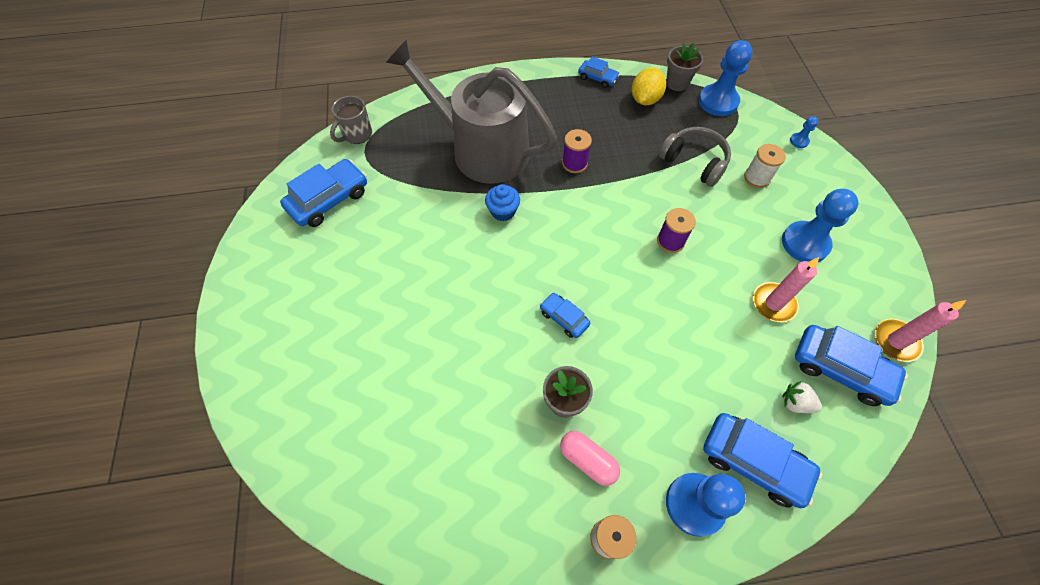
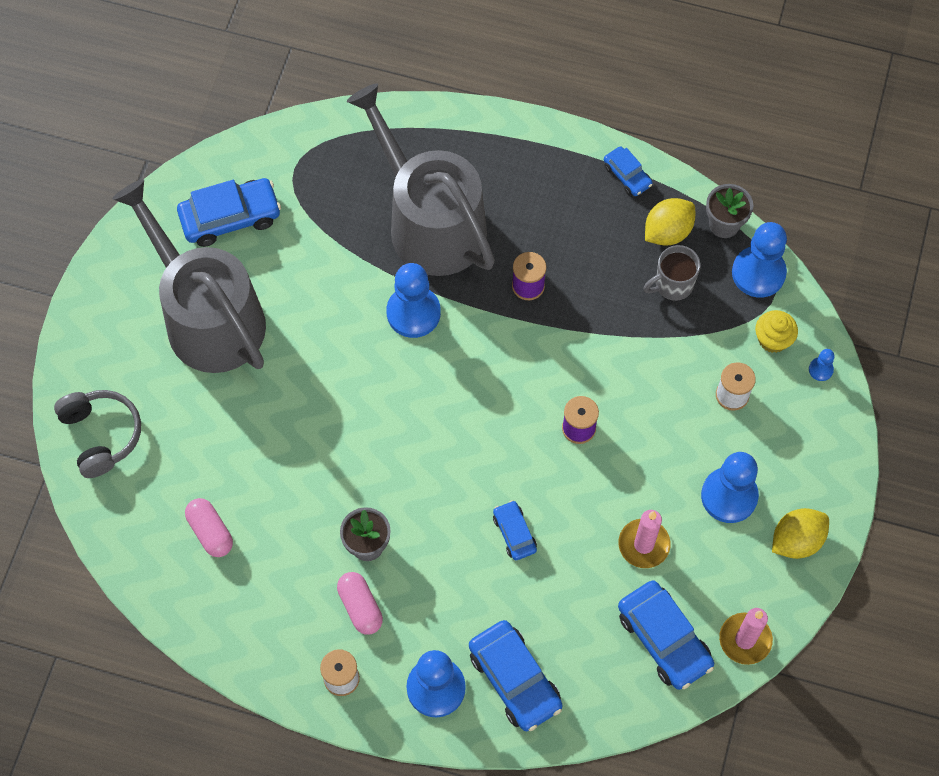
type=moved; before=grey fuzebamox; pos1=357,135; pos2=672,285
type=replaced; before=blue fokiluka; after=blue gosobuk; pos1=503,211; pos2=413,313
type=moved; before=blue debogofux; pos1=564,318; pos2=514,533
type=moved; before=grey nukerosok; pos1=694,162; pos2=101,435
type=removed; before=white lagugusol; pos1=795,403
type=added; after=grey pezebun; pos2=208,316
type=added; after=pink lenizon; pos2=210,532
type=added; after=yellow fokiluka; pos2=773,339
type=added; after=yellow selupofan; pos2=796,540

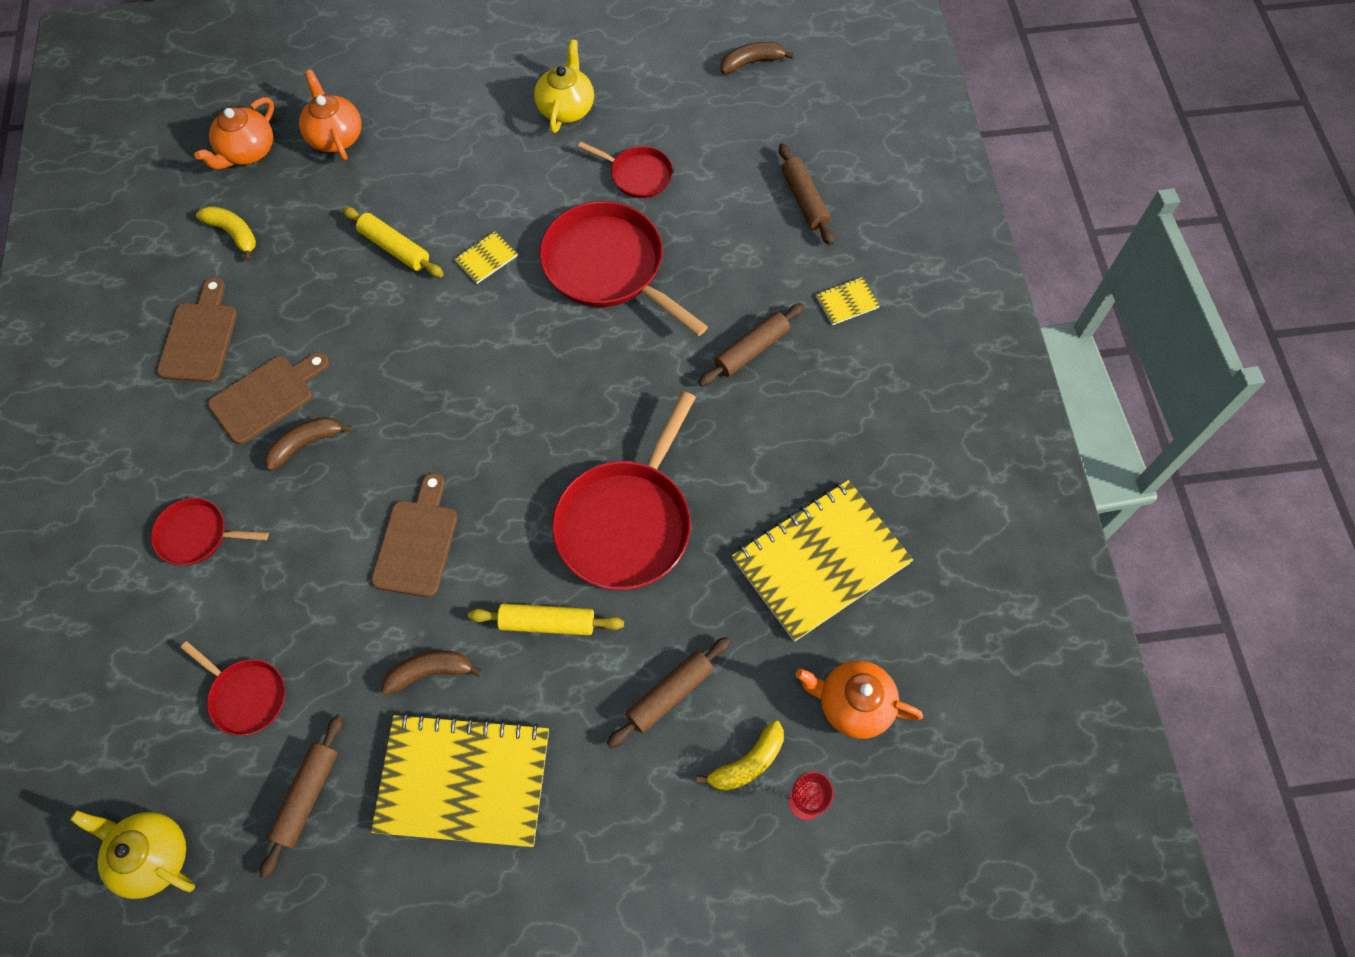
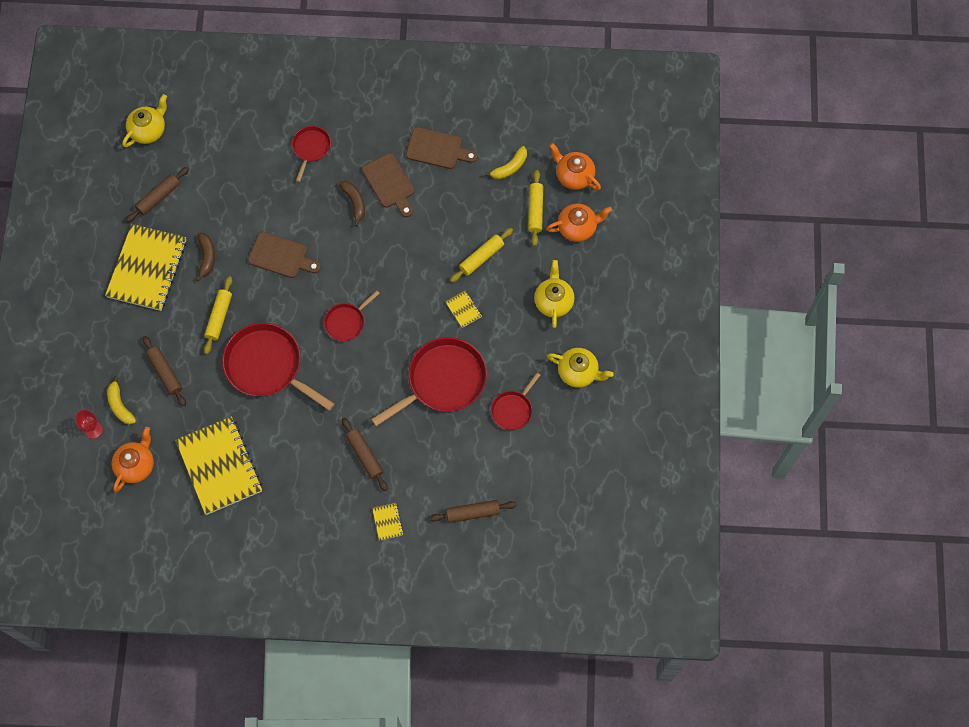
type=moved; before=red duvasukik; pos1=246,696; pos2=346,322
type=turned; before=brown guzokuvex; pos1=307,796; pos2=158,197; turn=-75
type=removed; before=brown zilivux; pos1=751,62
type=added; after=yellow guzokuvex; pos2=535,210
type=added; after=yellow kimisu; pos2=553,301

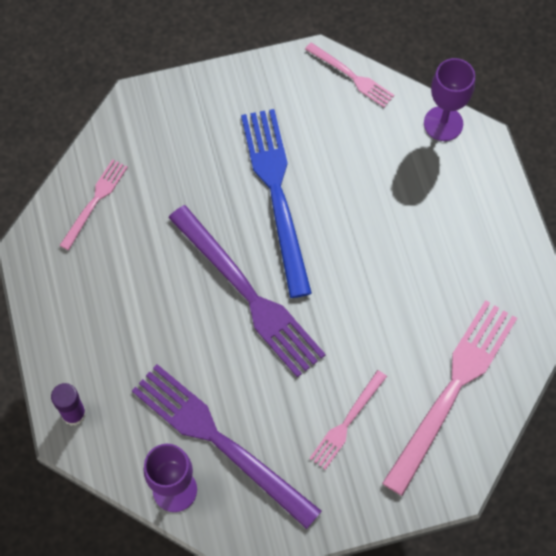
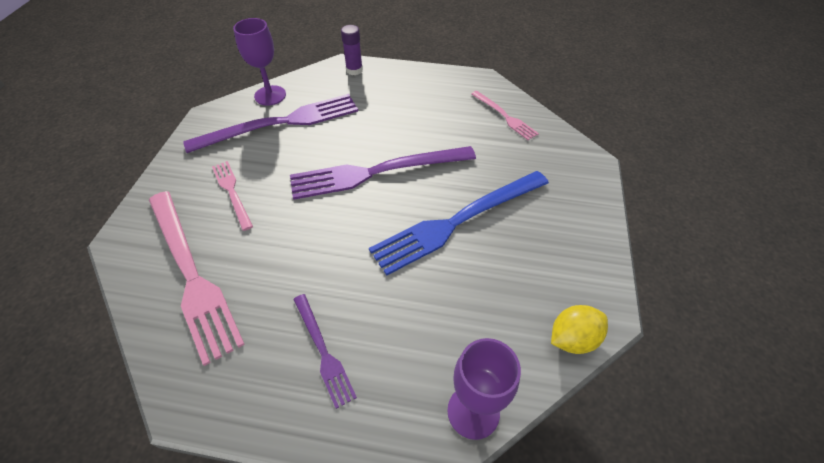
type=turned; before=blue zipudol; pos1=276,194; pos2=457,221; turn=135
type=replaced; before=pink zipudol; after=yellow selupofan; pos1=351,76; pos2=572,339
type=added; after=purple zipudol; pos2=323,351

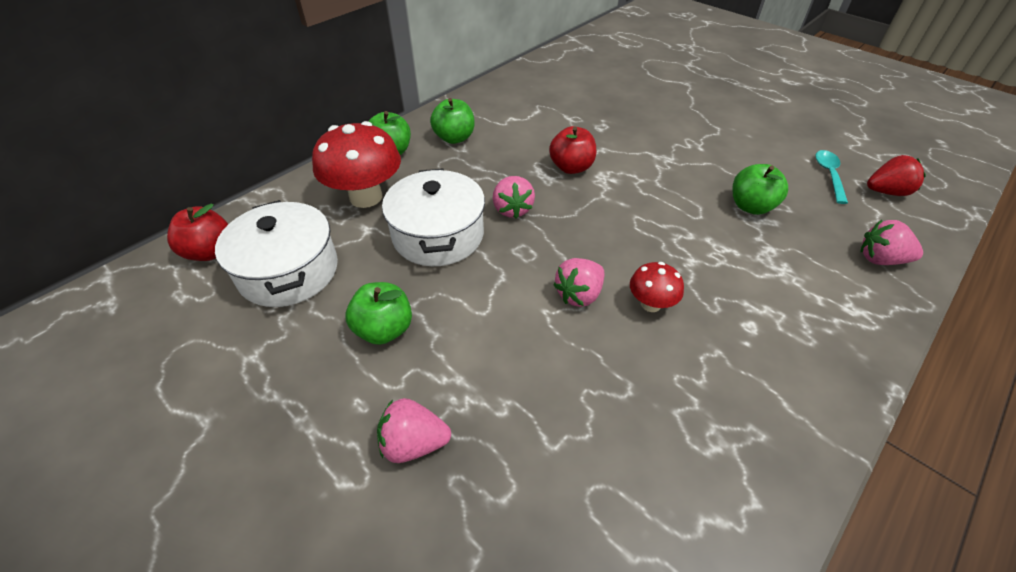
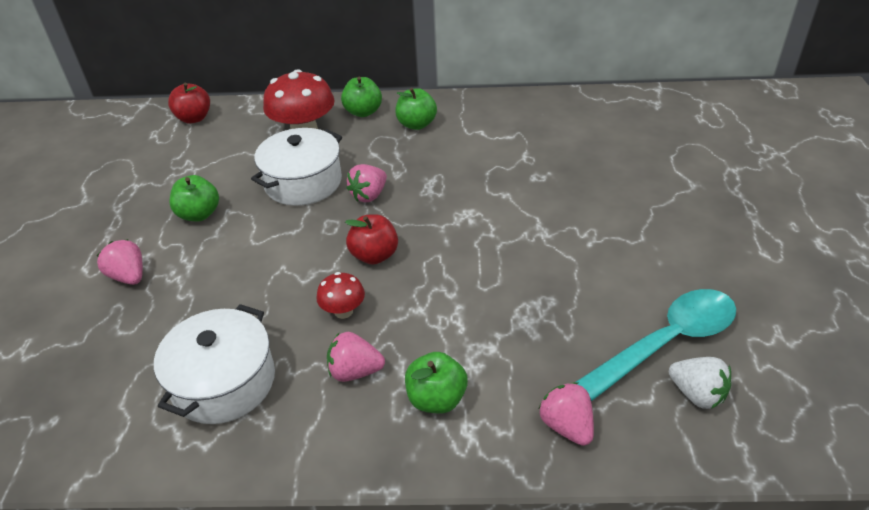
type=moved; before=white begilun; pos1=289,271; pos2=224,382
type=moved; before=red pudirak; pos1=571,167; pos2=374,255
type=moved; before=pink lagugusol; pos1=579,294; pos2=355,371
type=moved; before=green pudirak; pos1=751,206; pos2=436,399
type=resized; before=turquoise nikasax; pos1=829,175; pos2=667,341; scale=1.96
type=recoloured; before=red lagugusol; after=white lagugusol; pos1=886,192; pos2=697,394

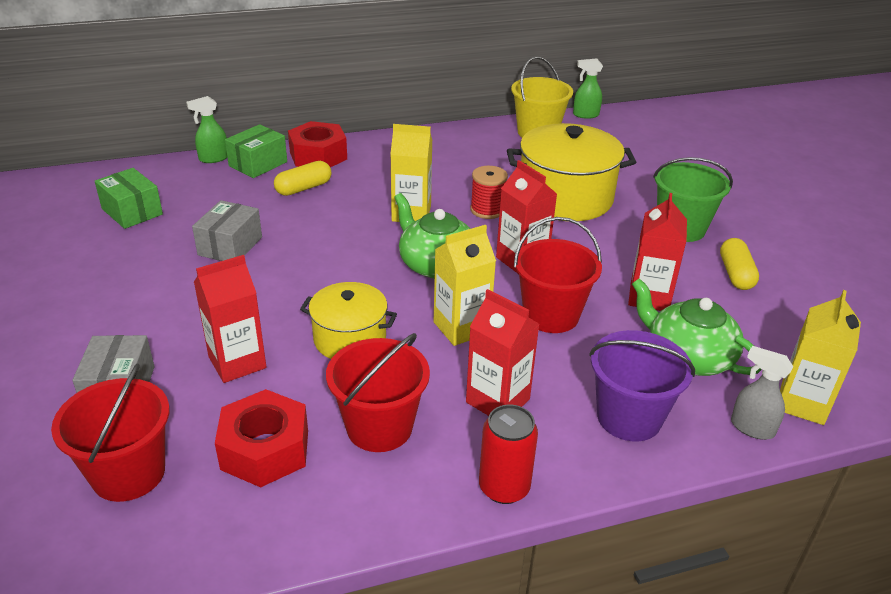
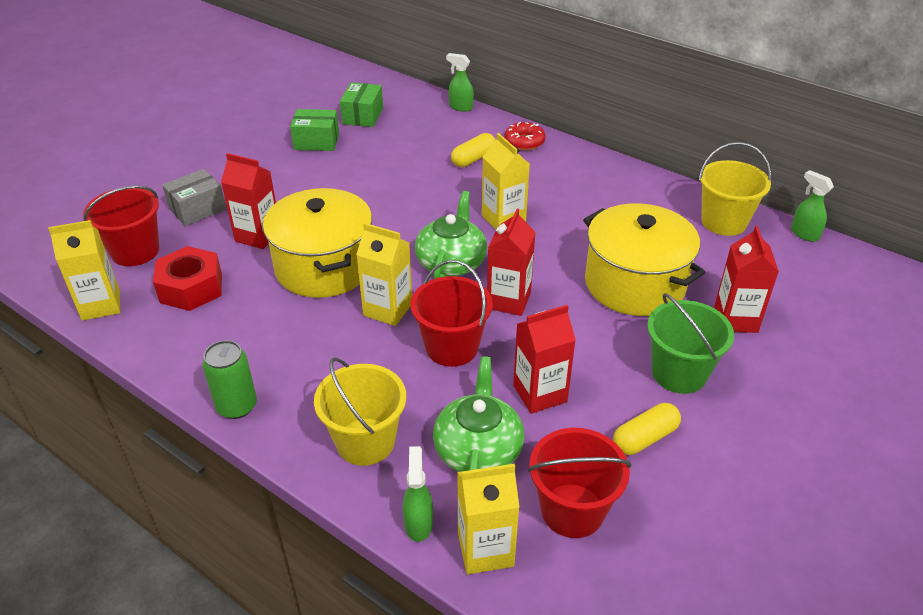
type=removed; before=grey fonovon; pos1=230,246
type=moved; before=green fonovon; pos1=258,164; pos2=316,141
type=turned; before=yellow lenizon; pos1=303,188; pos2=473,159; turn=-60
type=replaced; before=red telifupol; after=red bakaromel; pos1=318,155; pos2=524,142
type=resized; before=yellow begilun; pos1=350,339; pos2=324,267; scale=1.68
type=moved; before=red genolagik; pos1=379,427; pos2=572,510
type=moved; before=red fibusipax; pos1=497,401; pos2=735,319
type=removed; before=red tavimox; pos1=487,210
type=recoloured; before=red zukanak; after=green zukanak; pos1=504,487; pos2=237,406
type=recoloured; before=purple genolagik; after=yellow genolagik; pos1=629,417; pos2=365,441
type=recoloured; before=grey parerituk; after=green parerituk; pos1=751,428; pos2=418,523
type=added; after=yellow fibusipax; pos2=101,305

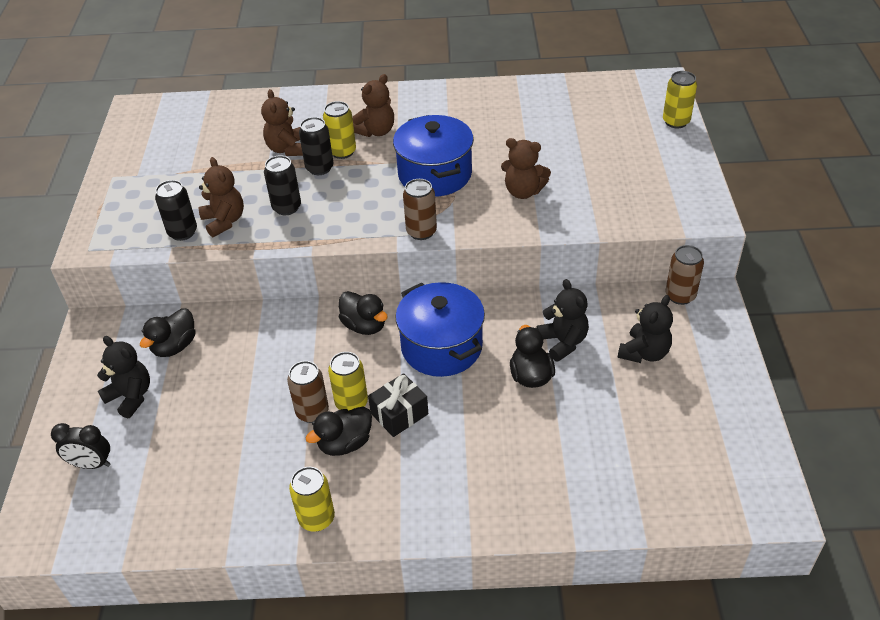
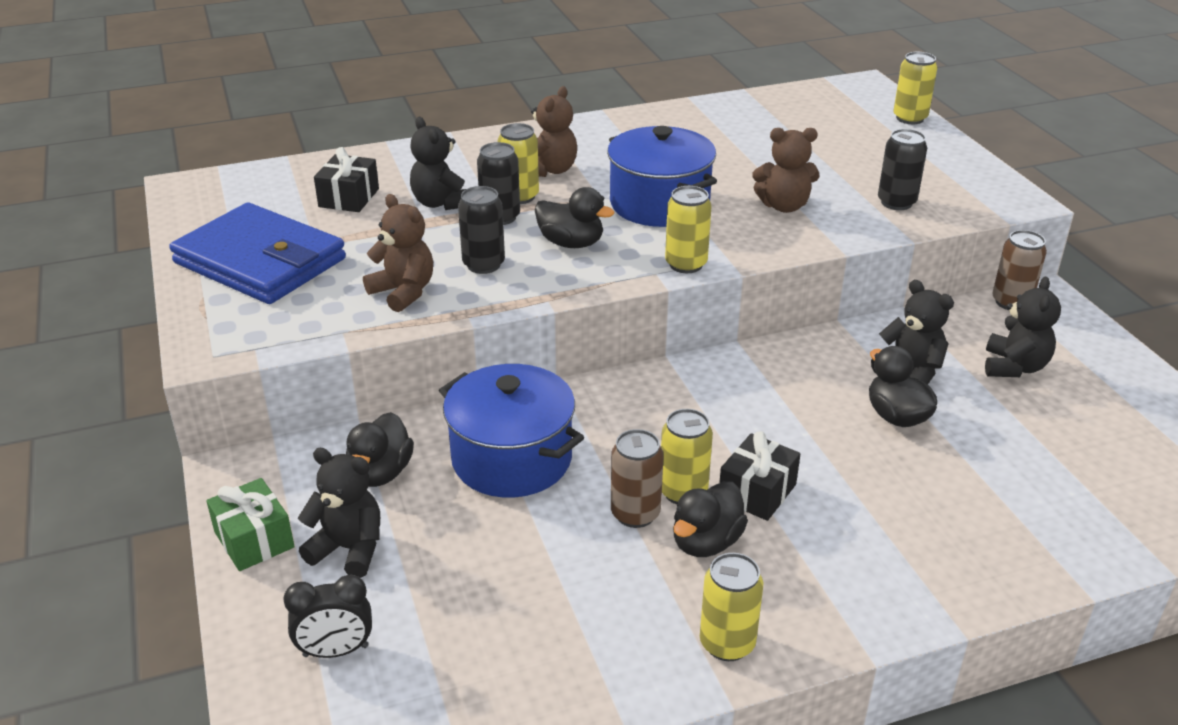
type=moved; before=black zukanak; pos1=182,232; pos2=896,202
type=recoloured; before=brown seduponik; after=black seduponik; pos1=287,149; pos2=441,203
type=moved; before=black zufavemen; pos1=364,326; pos2=571,243
type=moved; before=blue begilun; pos1=441,347; pos2=512,459
type=recoloured; before=brown zukanak; after=yellow zukanak; pos1=421,232; pos2=686,264
type=added; after=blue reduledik; pos2=260,261
type=added; after=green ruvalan; pos2=254,540
type=added; after=black ruvalan; pos2=349,198

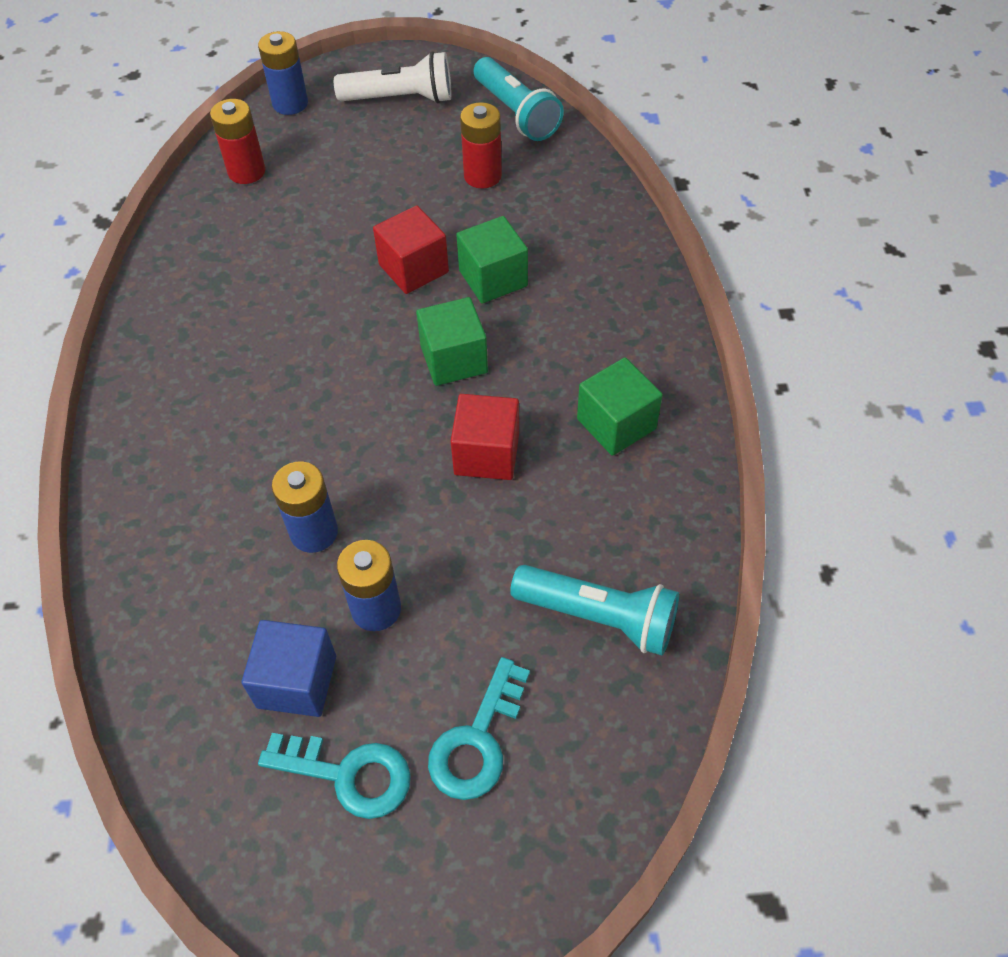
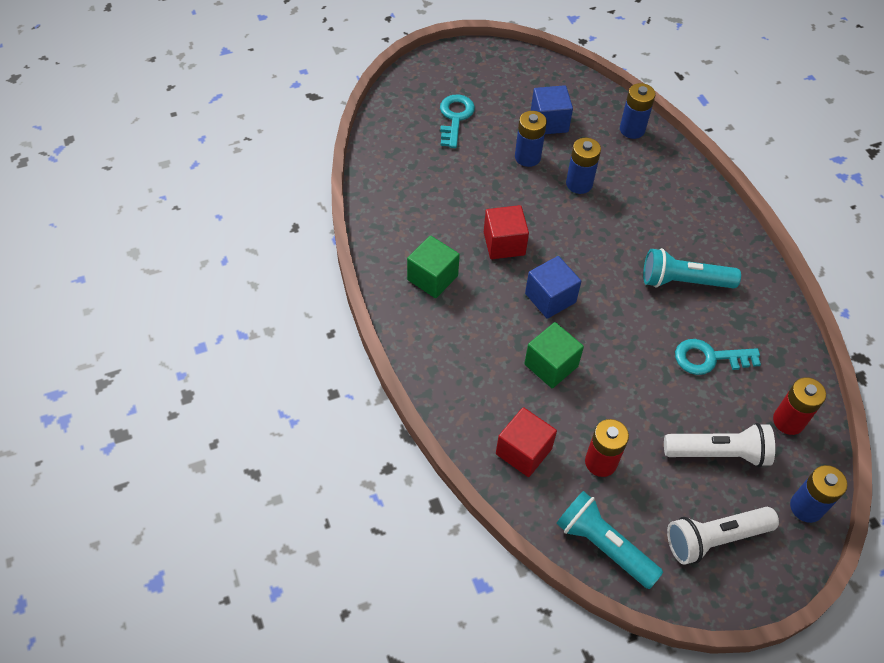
type=moved; before=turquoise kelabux; pos1=348,774; pos2=709,358
type=moved; before=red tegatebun; pos1=413,268; pos2=523,451
type=recoloured; before=green tegatebun; after=blue tegatebun; pos1=454,359; pos2=550,298
type=moved; before=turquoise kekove; pos1=600,617; pos2=683,281
type=added; after=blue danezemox; pos2=632,129
type=added; after=white kekove; pos2=719,453

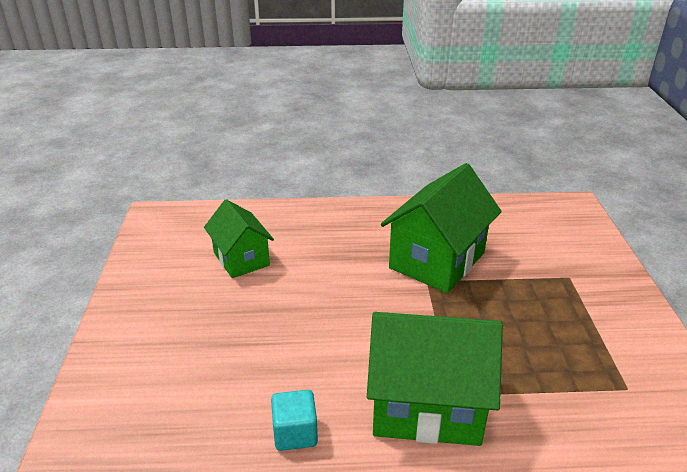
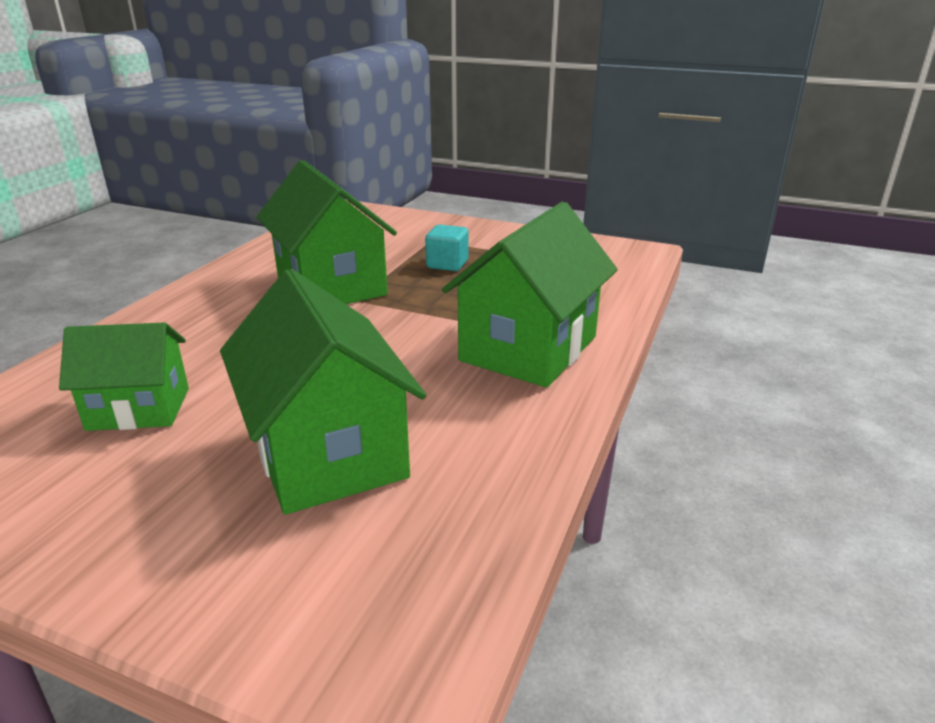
type=moved; before=turquoise tegatebun; pos1=295,433; pos2=447,264
type=added; after=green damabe; pos2=328,452

